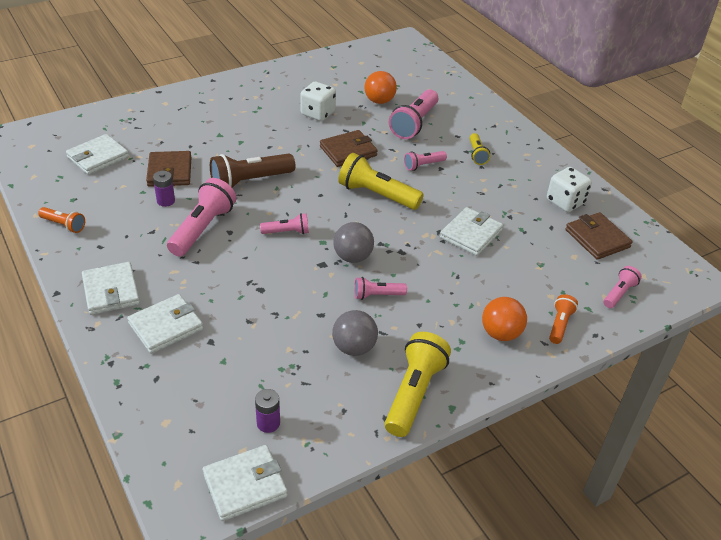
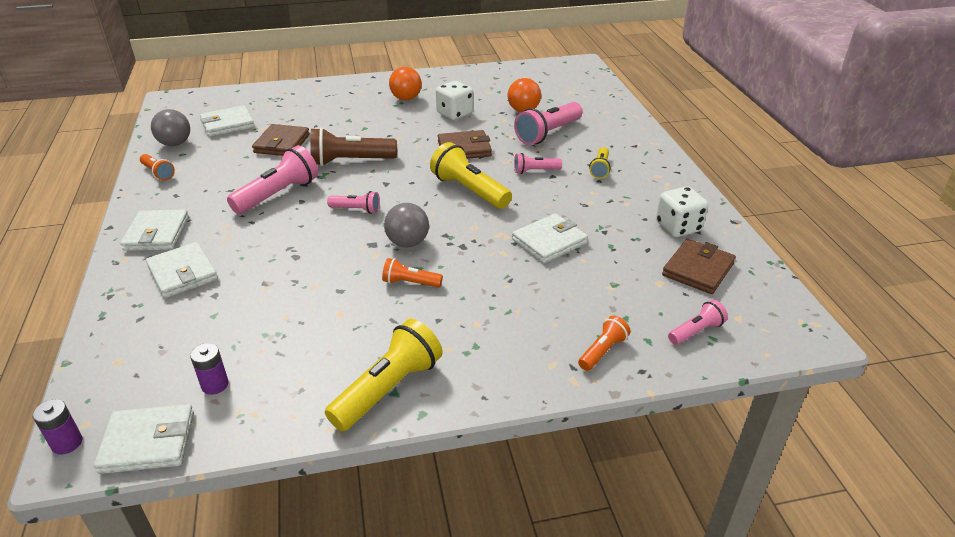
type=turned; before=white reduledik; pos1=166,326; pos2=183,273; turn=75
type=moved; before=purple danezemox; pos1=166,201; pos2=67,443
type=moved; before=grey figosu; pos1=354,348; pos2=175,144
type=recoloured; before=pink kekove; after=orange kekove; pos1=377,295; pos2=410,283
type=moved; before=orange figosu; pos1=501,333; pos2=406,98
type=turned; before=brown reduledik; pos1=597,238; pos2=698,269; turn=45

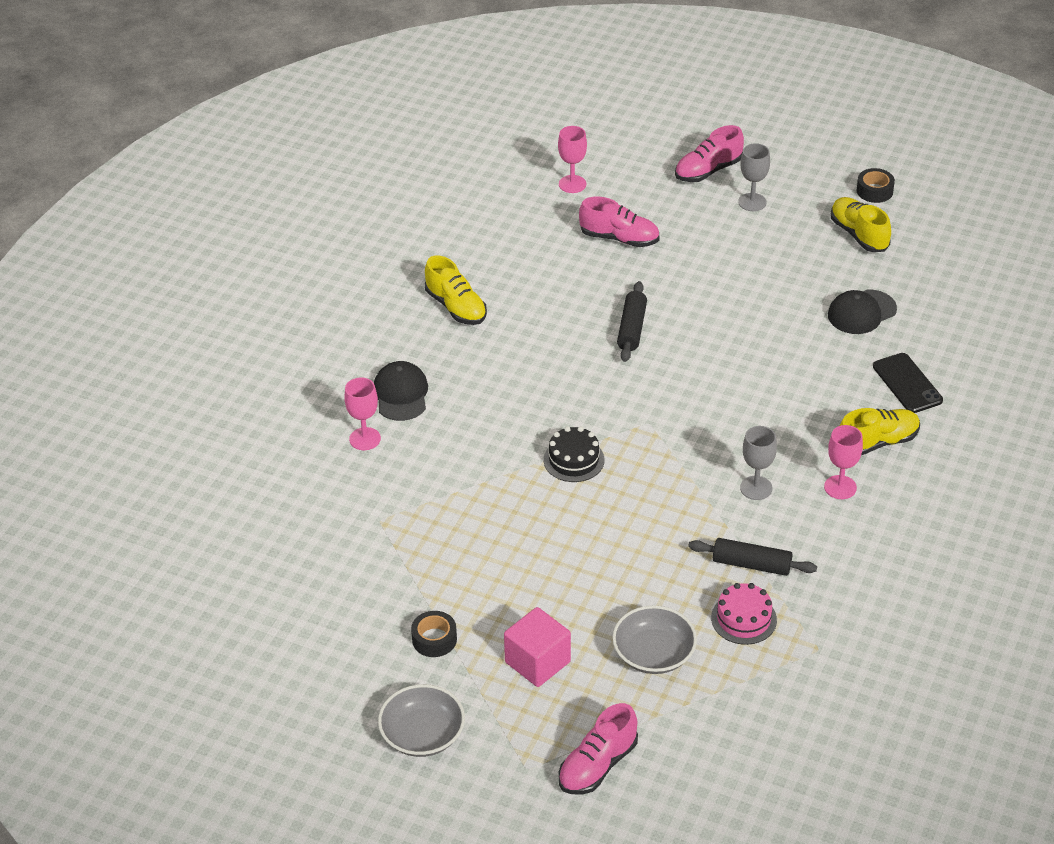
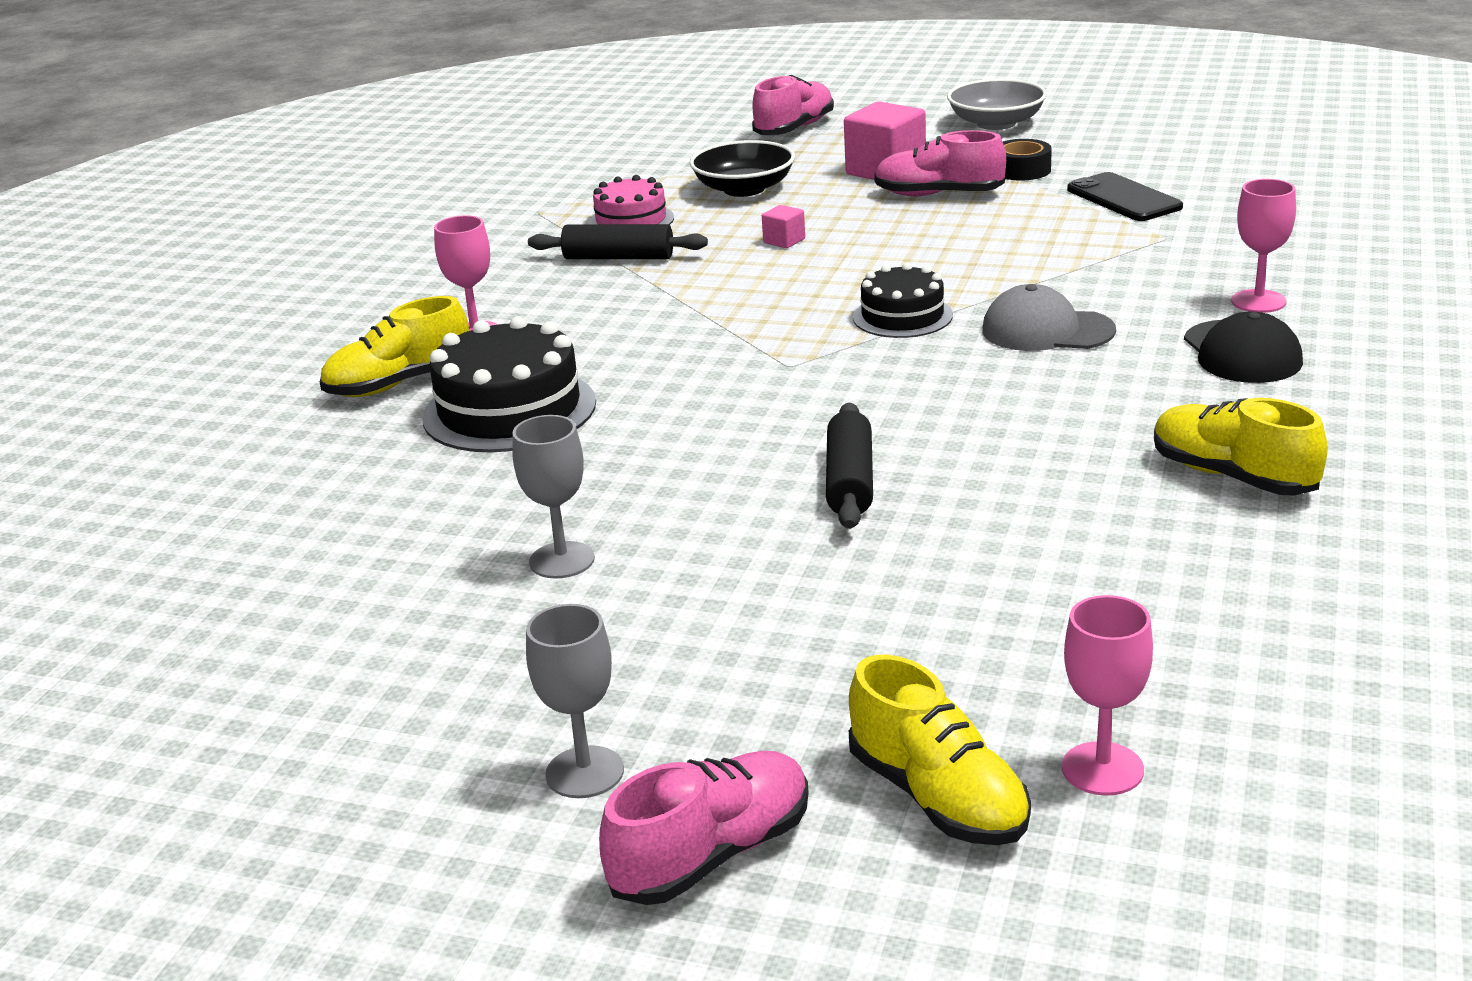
type=moved; before=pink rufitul; pos1=619,238; pos2=938,195
type=recoloured; before=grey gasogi; after=black gasogi; pos1=654,654; pos2=744,189
type=moved; before=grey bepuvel; pos1=756,488; pos2=562,560
type=removed; before=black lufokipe; pos1=861,312
type=moved; before=yellow rufitul; pos1=859,234; pos2=938,797
type=removed; before=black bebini; pos1=874,191
type=moved; before=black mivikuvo; pos1=907,383; pos2=1123,198
type=added; after=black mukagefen; pos2=509,410
type=added; after=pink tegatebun; pos2=784,241
type=added; after=grey lufokipe; pos2=1047,330

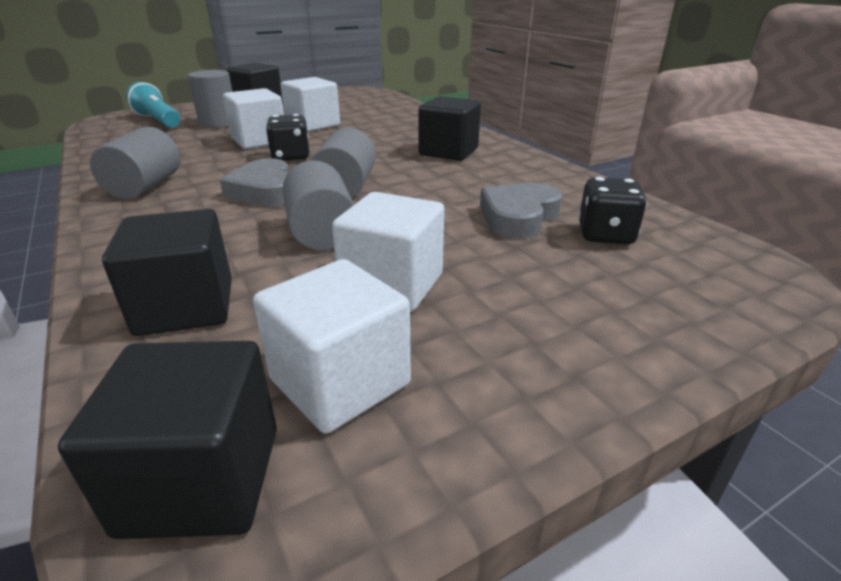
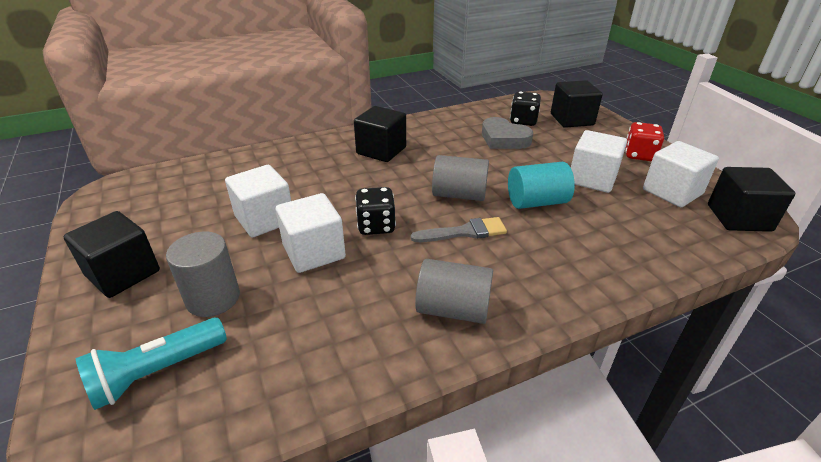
type=moved; before=black tegatebun; pos1=185,307; pos2=572,119
type=replaced; before=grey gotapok; after=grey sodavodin; pos1=265,191; pos2=464,232
type=recoloured; before=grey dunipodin; after=turquoise dunipodin; pos1=321,232; pos2=536,202
type=added; after=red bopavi; pos2=639,155

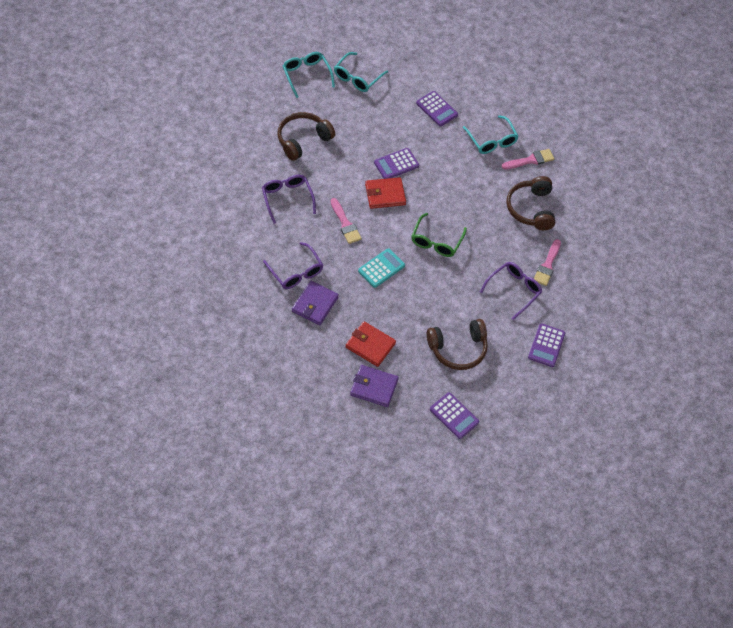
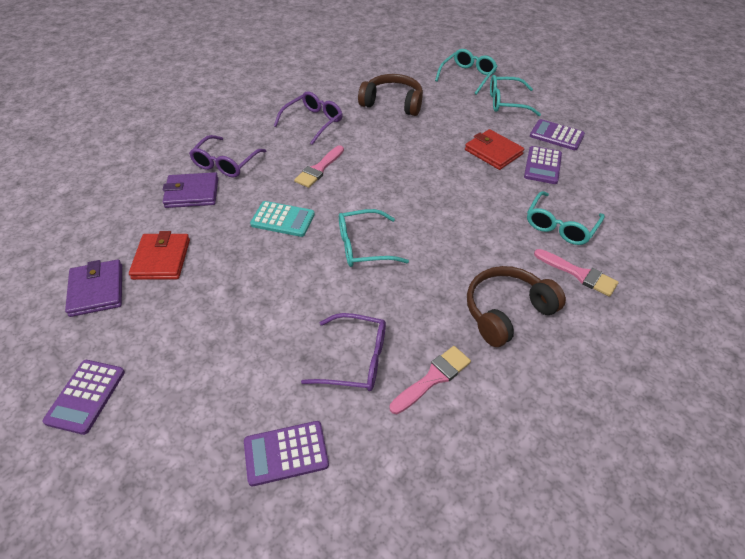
type=moved; before=red reduledik; pos1=385,194; pos2=493,152
type=moved; before=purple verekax; pos1=396,164; pos2=556,135
type=recoloured; before=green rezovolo; after=turquoise rezovolo; pos1=436,241; pos2=363,246
type=removed; before=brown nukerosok; pos1=458,349
type=turned; before=pink sodavodin; pos1=547,265; pos2=433,378; turn=150

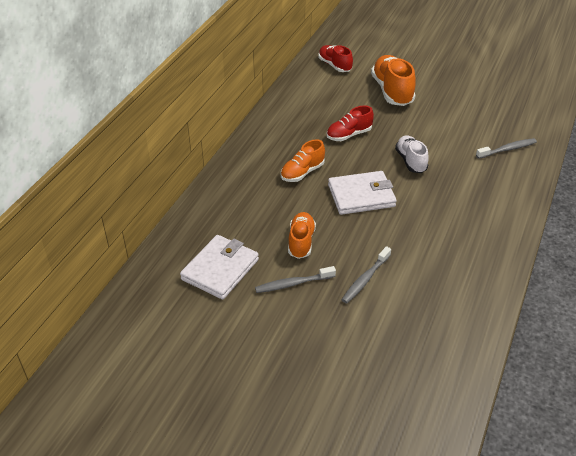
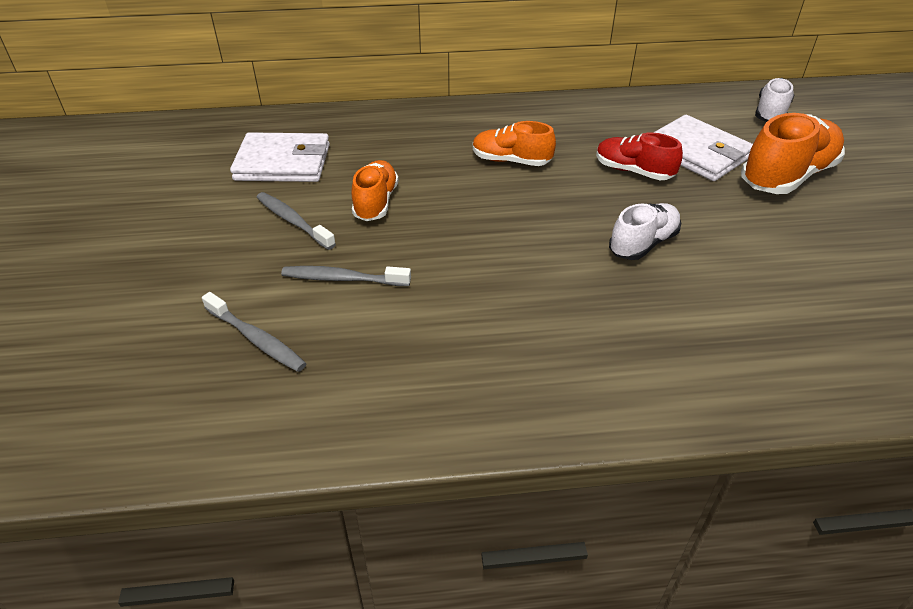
type=turned; before=orange rufitul; pos1=301,242; pos2=376,202; turn=-60
type=recoloured; before=red rufitul; after=white rufitul; pos1=334,65; pos2=770,113
type=moved; before=white reduledik; pos1=361,196; pos2=697,152
type=moved; before=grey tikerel; pos1=507,149; pos2=256,339

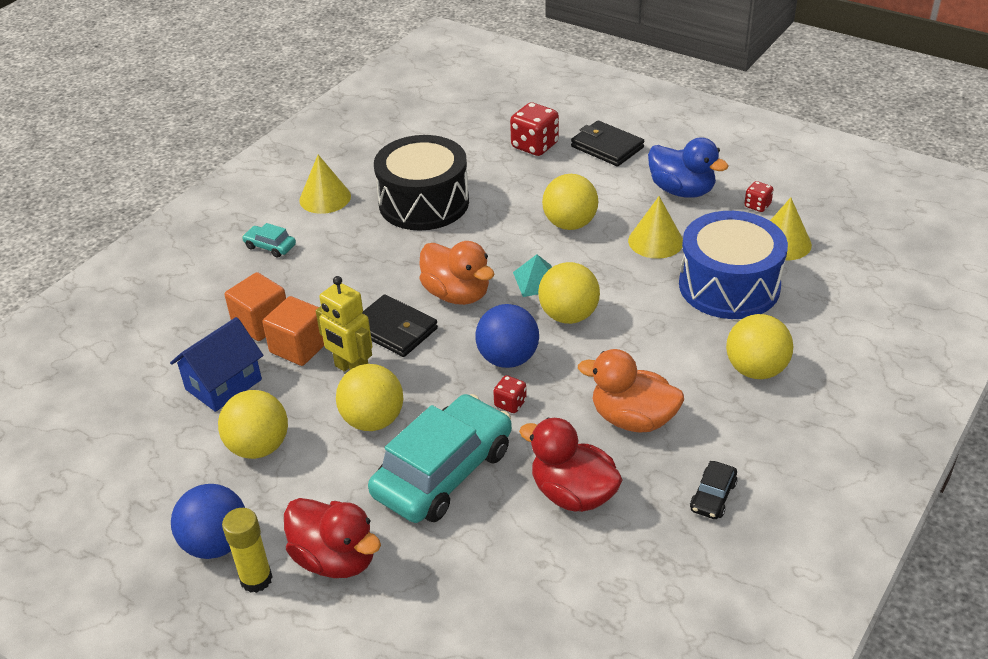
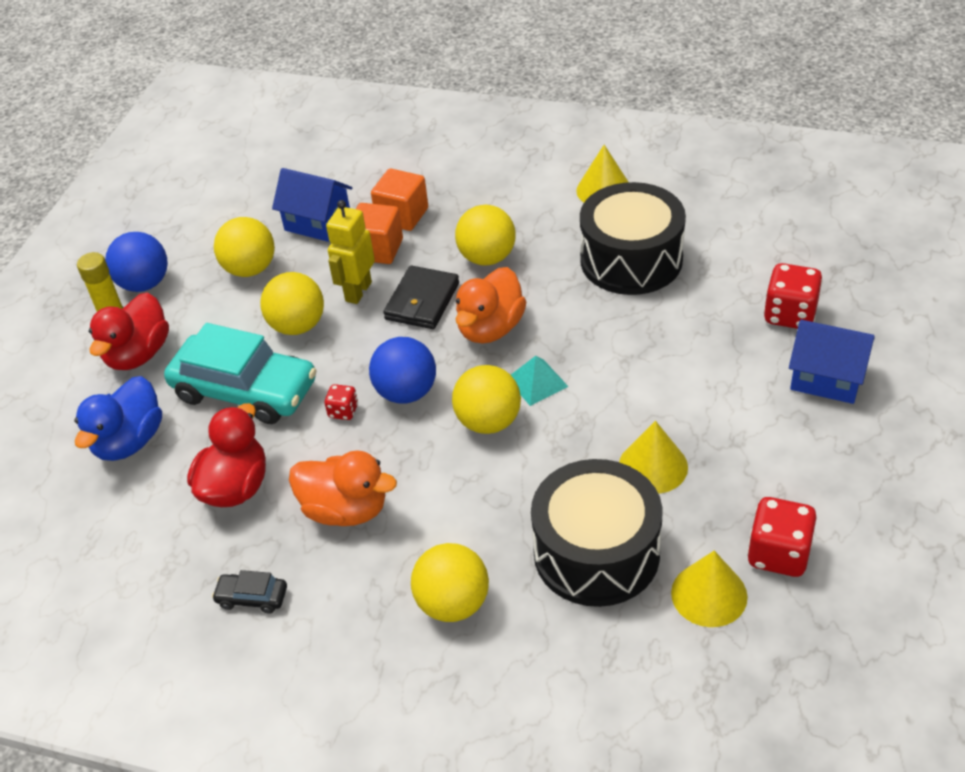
type=removed; before=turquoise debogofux; pos1=270,246
type=moved; before=yellow figosu; pos1=570,224; pos2=487,258
type=replaced; before=black reduledik; after=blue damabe; pos1=607,147; pos2=826,378
type=turned; before=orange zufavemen; pos1=632,419; pos2=346,510; turn=105
type=moved; before=blue zufavemen; pos1=682,191; pos2=129,441
type=recoloured; before=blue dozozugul; after=black dozozugul; pos1=729,286; pos2=596,552
type=resized; before=red bopavi; pos1=757,206; pos2=778,554; scale=1.87

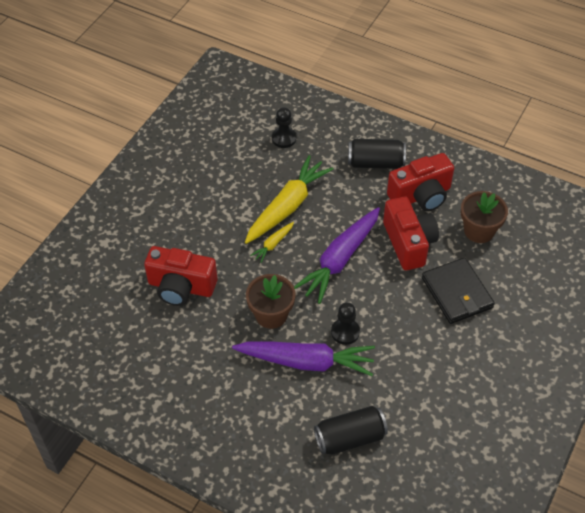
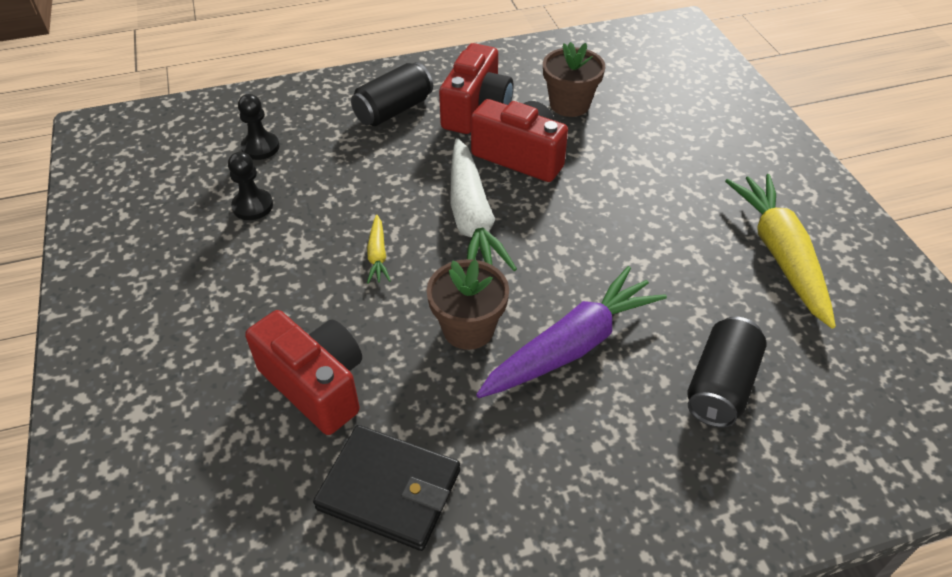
type=turned; before=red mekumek; pos1=181,287; pos2=316,384; turn=-105
type=moved; before=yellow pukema; pos1=287,206; pos2=780,255
type=recoloured; before=purple pukema; after=white pukema; pos1=340,260; pos2=472,218
type=moved; before=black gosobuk; pos1=345,332; pos2=253,206
type=moved; before=black reduledik; pos1=457,293; pos2=389,489

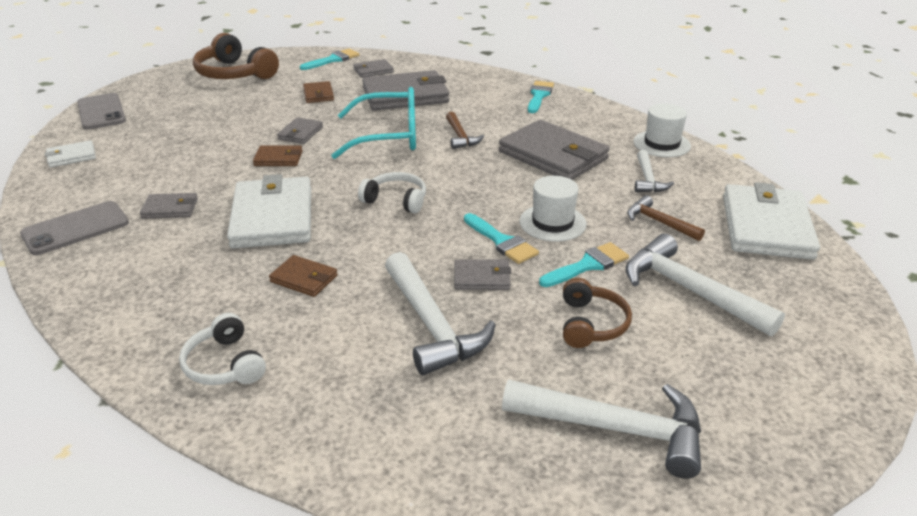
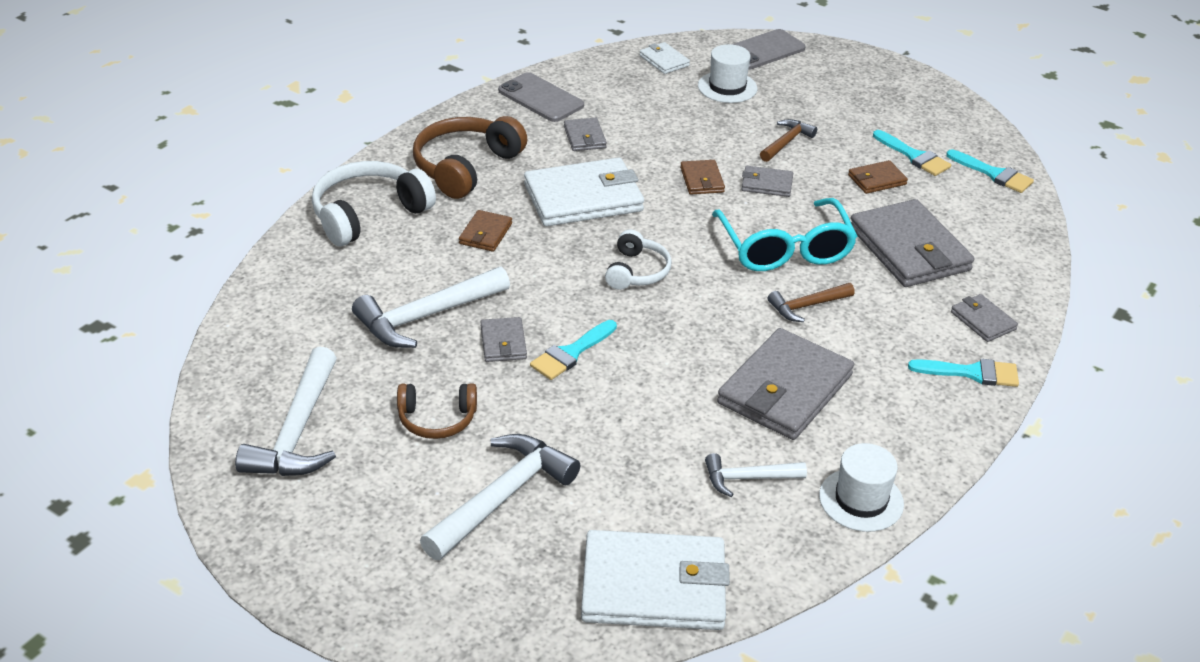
type=resized; before=white nukerosok; pos1=225,364; pos2=369,214; scale=1.68
type=moved; before=brown nukerosok; pos1=235,73; pos2=466,167
type=moved; before=grey reduledik; pos1=373,71; pos2=982,321
type=moved; before=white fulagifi; pos1=552,223; pos2=727,87
type=moved; before=turquoise sodavodin; pos1=588,265; pos2=914,156
type=moved; before=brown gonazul; pos1=659,222; pos2=786,142

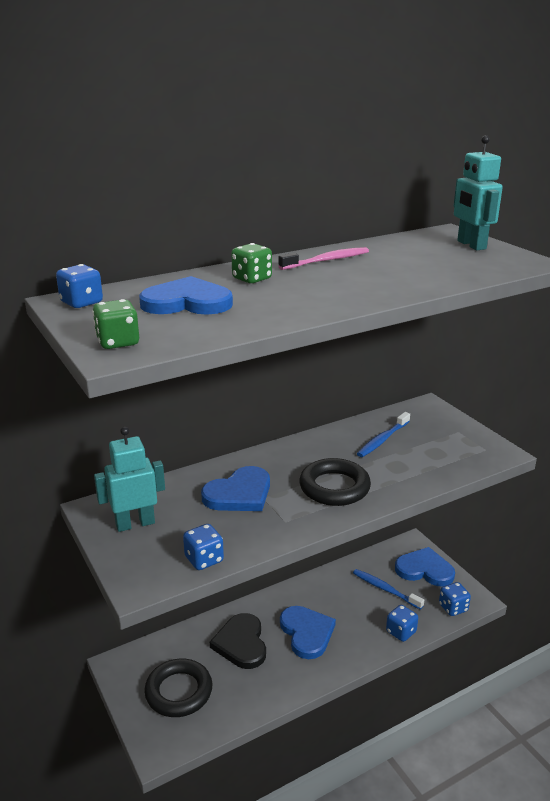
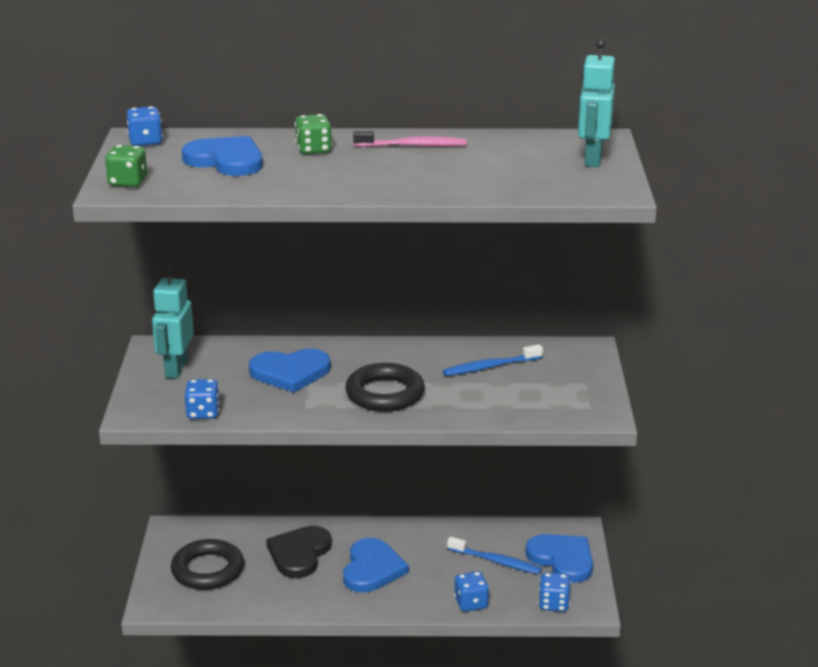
type=turned; before=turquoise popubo; pos1=135,524; pos2=176,369; turn=-90
type=turned; before=blue tikerel; pos1=385,589; pos2=496,561; turn=135

